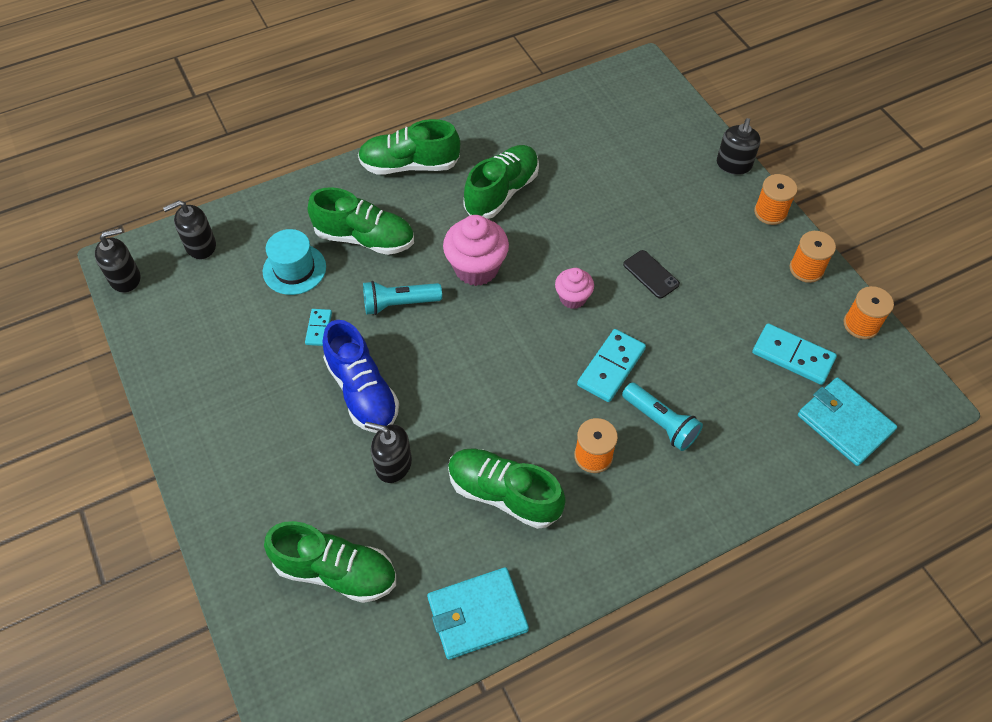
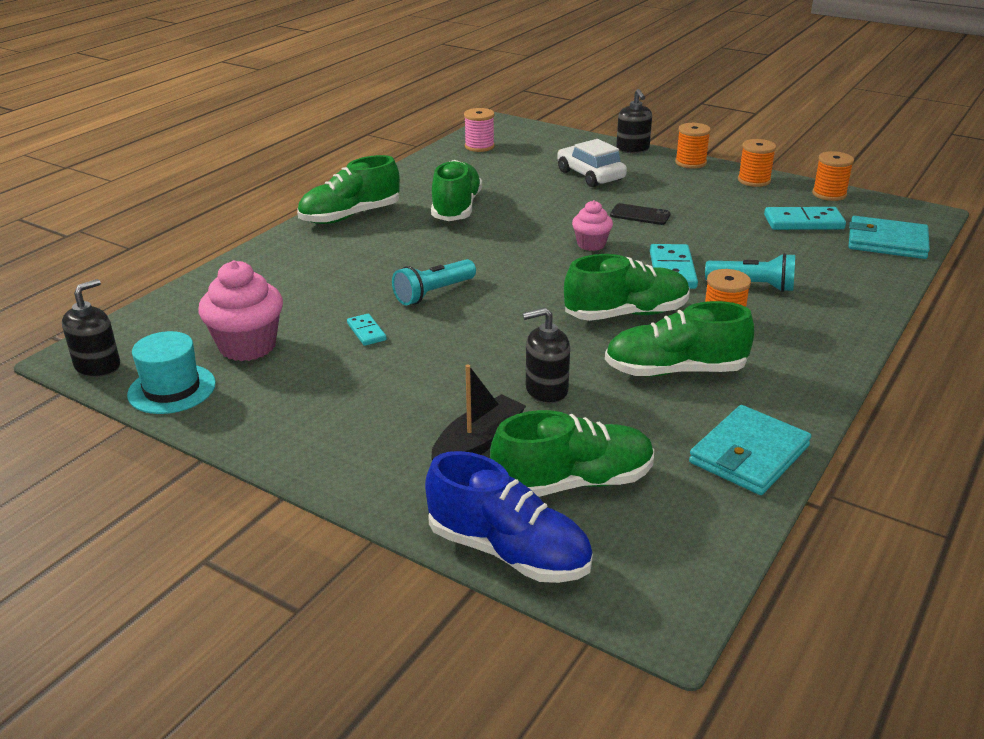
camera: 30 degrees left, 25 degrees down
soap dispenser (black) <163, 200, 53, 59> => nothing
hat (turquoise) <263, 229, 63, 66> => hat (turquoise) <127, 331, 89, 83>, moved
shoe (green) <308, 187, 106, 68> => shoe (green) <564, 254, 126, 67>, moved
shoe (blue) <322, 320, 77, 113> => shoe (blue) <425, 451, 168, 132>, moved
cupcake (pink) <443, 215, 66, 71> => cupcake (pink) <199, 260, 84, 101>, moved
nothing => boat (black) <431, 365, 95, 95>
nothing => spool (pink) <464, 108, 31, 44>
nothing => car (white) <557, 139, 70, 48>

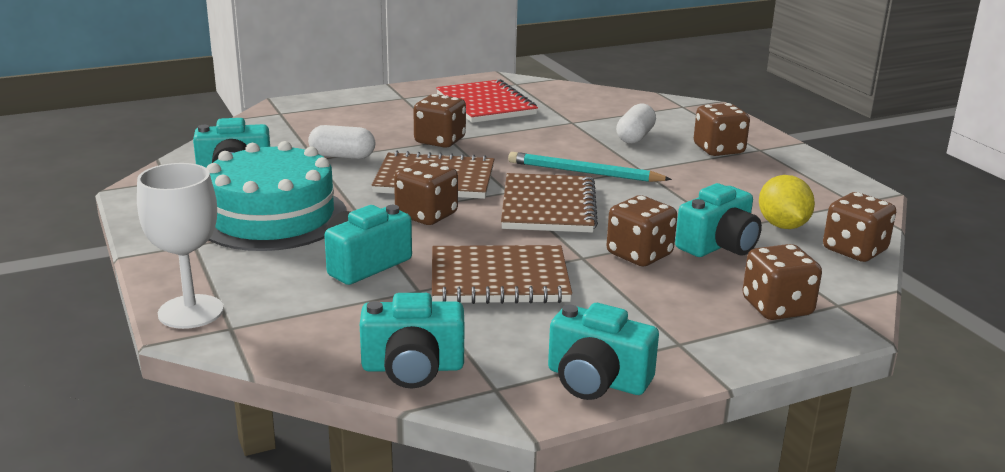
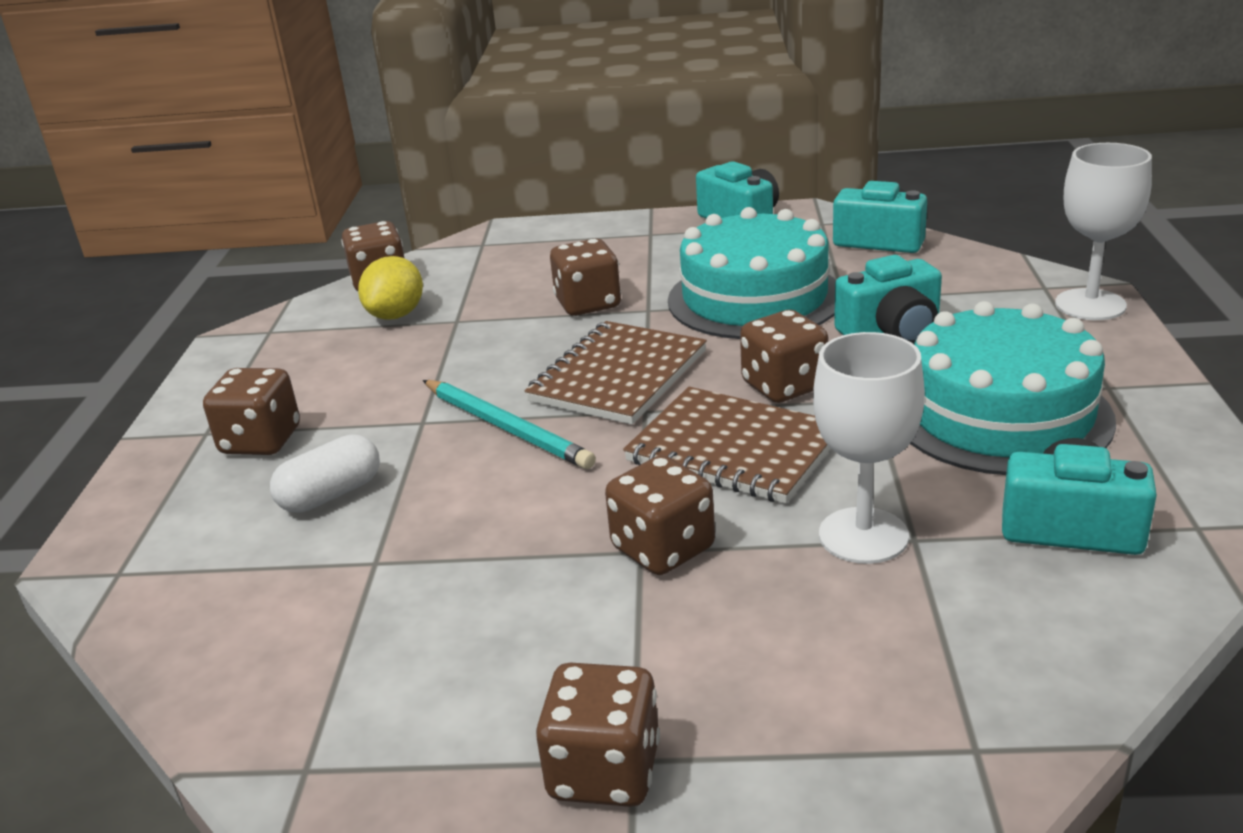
camera: 150 degrees left, 5 degrees up
capsule (white) <308, 125, 67, 34> => goblet (white) <813, 332, 112, 232>
notebook (brown) <432, 245, 140, 59> => cake (turquoise) <668, 207, 168, 132>
notebook (red) <436, 79, 102, 44> => nothing
camera (turquoise) <675, 183, 87, 74> => nothing
dice (brown) <742, 244, 80, 76> => dice (brown) <536, 662, 124, 145>, moved

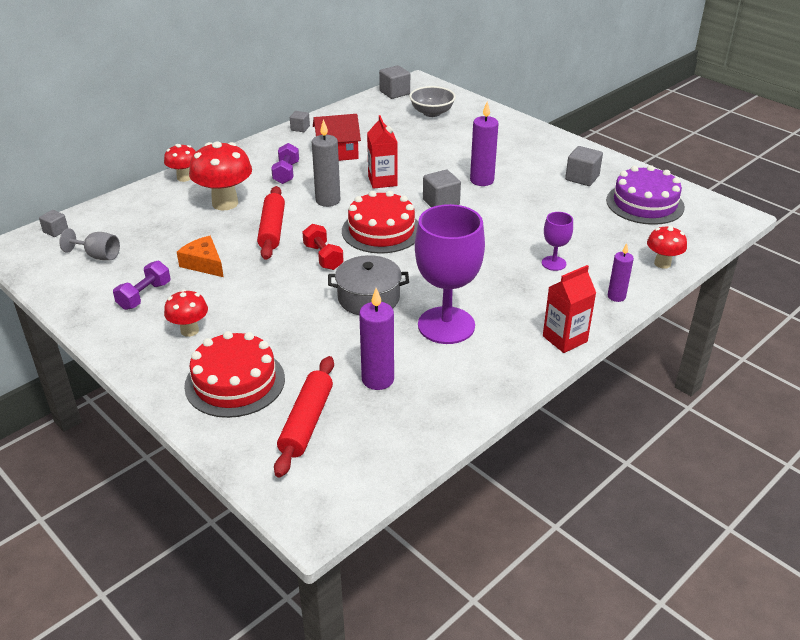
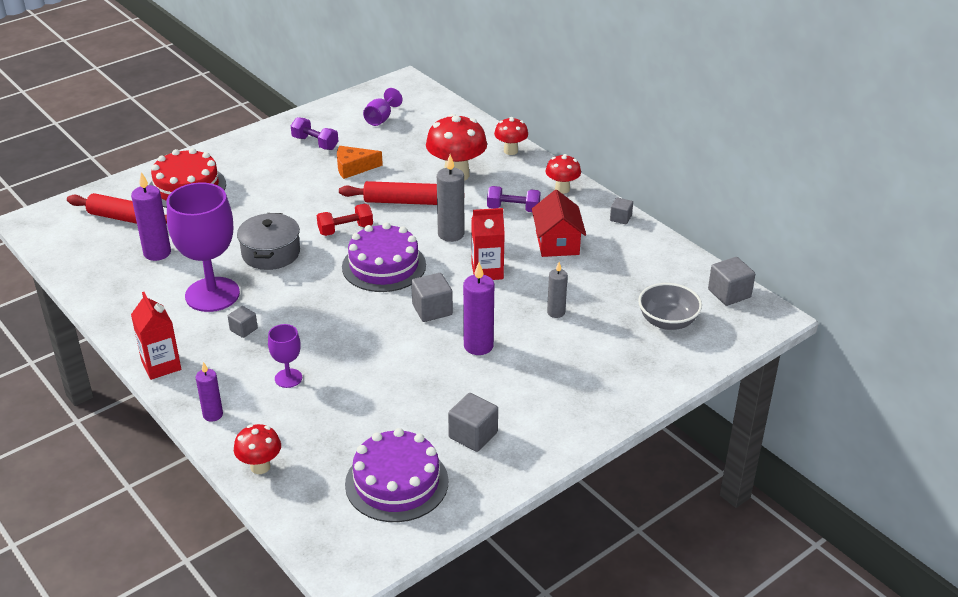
camera: 95 degrees right, 0 degrees up
cube (grey) <39, 210, 29, 27> => cube (grey) <228, 306, 30, 32>, moved
goblet (grey) <60, 228, 60, 32> => goblet (purple) <363, 88, 40, 38>
mushroom (red) <164, 289, 44, 48> => mushroom (red) <545, 154, 36, 40>, moved
cheese (orange) <177, 236, 47, 41> => cheese (orange) <337, 146, 46, 33>, 150 degrees counterclockwise
cake (red) <342, 190, 76, 64> => cake (purple) <342, 223, 84, 69>
nothing => candle (grey) <547, 262, 21, 56>

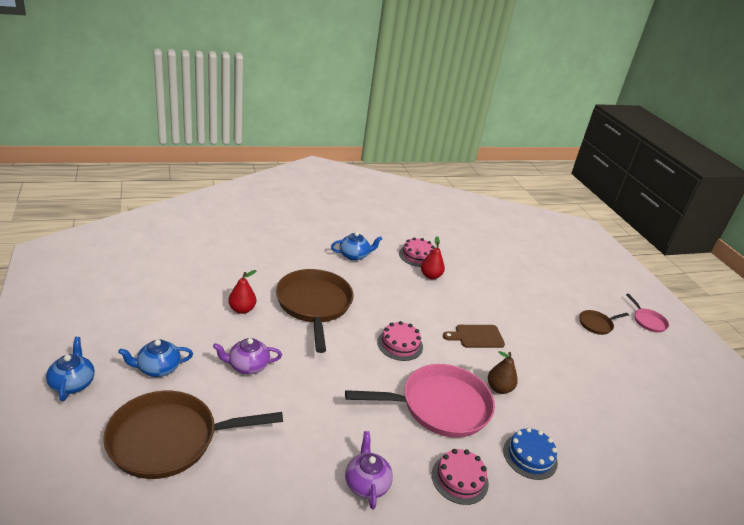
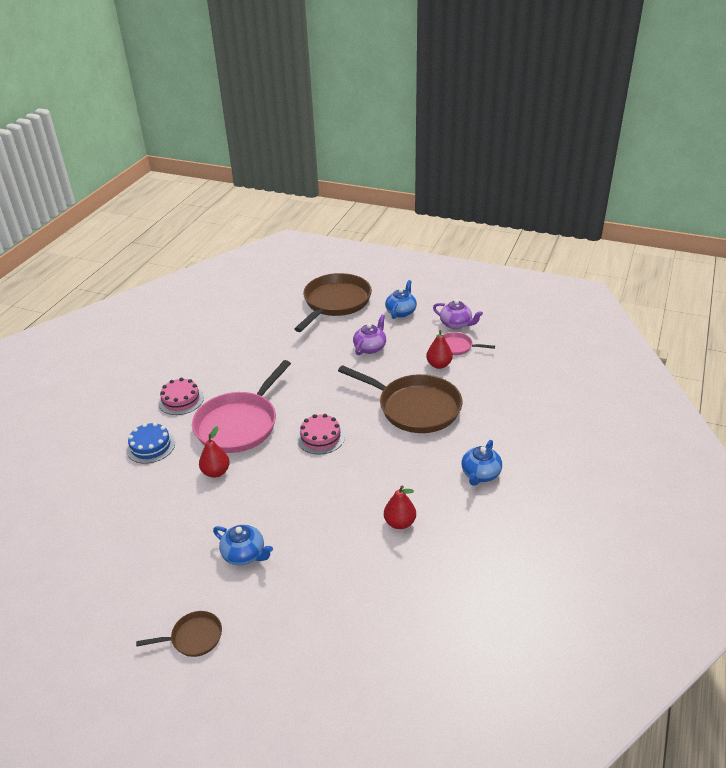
camera: 135 degrees right, 5 degrees up
teapot (blue) <46, 337, 49, 64> => teapot (blue) <213, 525, 60, 41>, moved
teapot (purple) <345, 431, 48, 79> => teapot (purple) <433, 299, 50, 30>, moved
cake (pink) <399, 237, 36, 30> => nothing
cutting board (brown) <443, 325, 62, 23> => nothing
pear (brown) <488, 351, 30, 43> => pear (red) <199, 426, 31, 52>
pan (brown) <579, 310, 50, 25> => pan (brown) <136, 611, 86, 46>, 60 degrees clockwise
pan (pink) <626, 293, 43, 40> => pan (pink) <443, 332, 52, 23>, moved

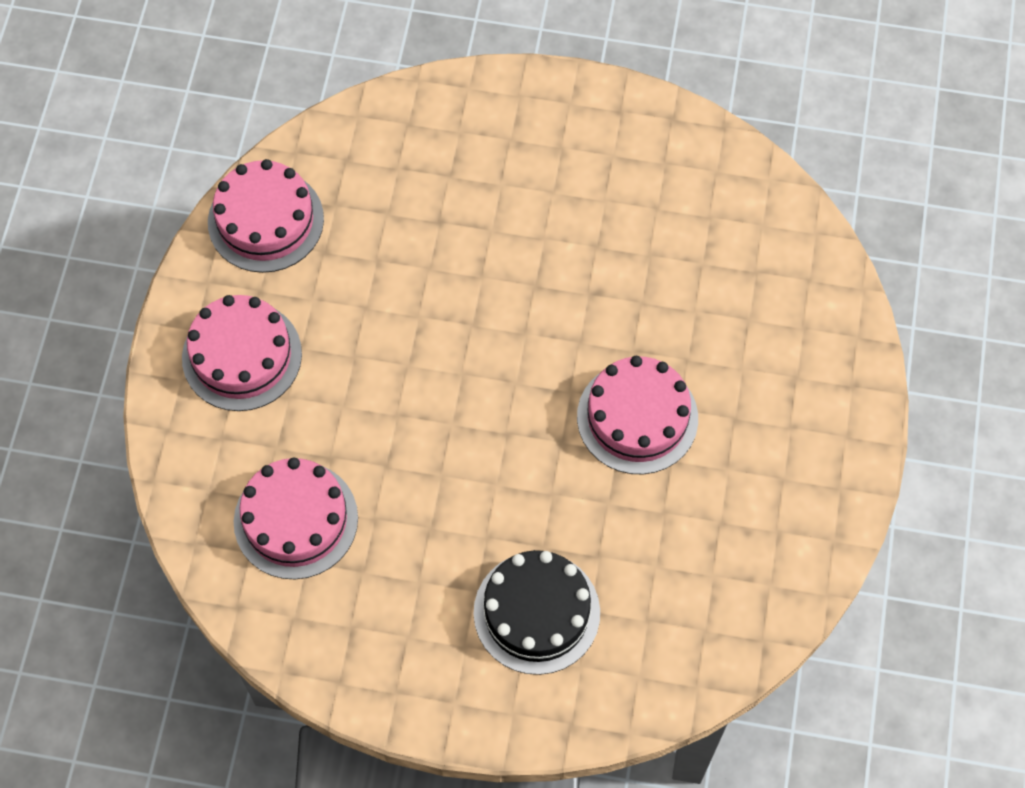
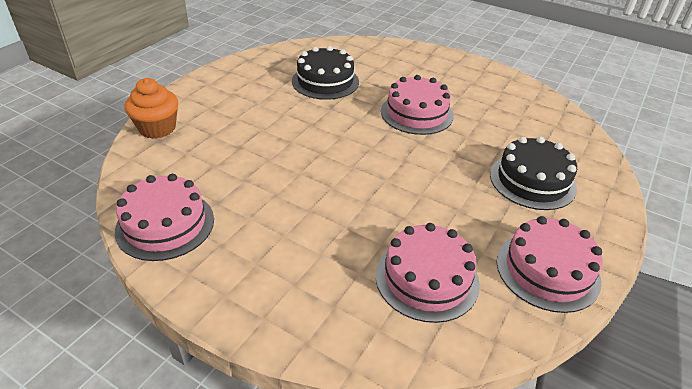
camera: 70 degrees left, 25 degrees down
cake (pink) <182, 295, 120, 116> => cake (pink) <497, 216, 106, 97>, moved
nothing => cupcake (orange) <124, 78, 54, 61>
nothing => cake (black) <292, 46, 67, 54>

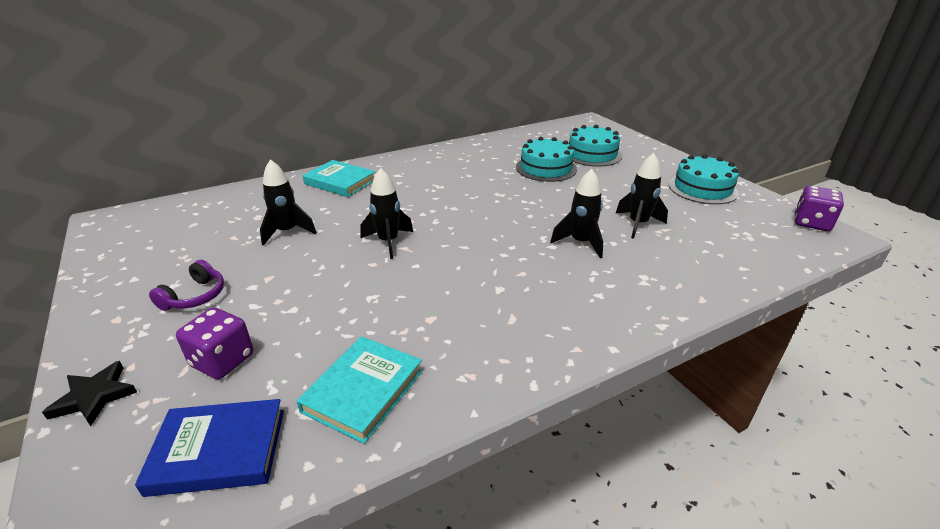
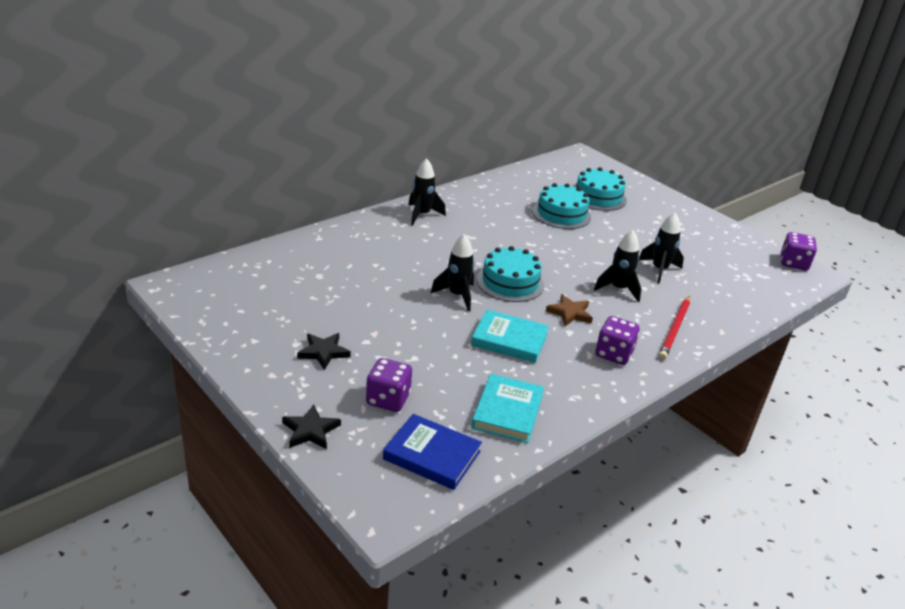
camera: 15 degrees left, 0 degrees up
book (blue) <135, 399, 149, 98> => book (blue) <383, 414, 99, 76>, 45 degrees clockwise
headphones (purple) <149, 260, 75, 51> => star (black) <297, 333, 54, 37>
rocket (black) <260, 159, 57, 87> => rocket (black) <408, 158, 38, 67>, moved
book (turquoise) <302, 160, 74, 37> => book (turquoise) <471, 310, 78, 53>, moved
cake (turquoise) <668, 154, 71, 50> => cake (turquoise) <477, 246, 67, 56>, moved
nothing => star (brown) <546, 294, 47, 32>
nothing => dice (purple) <595, 316, 45, 49>
nothing => pencil (red) <659, 296, 31, 64>

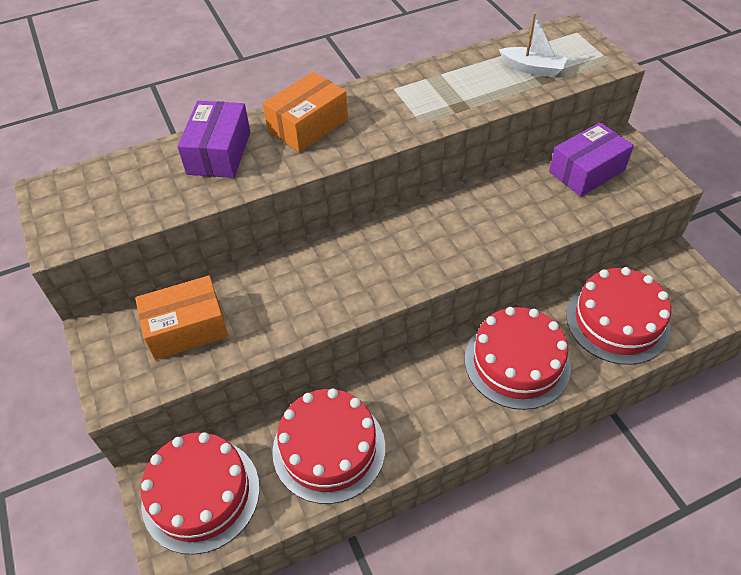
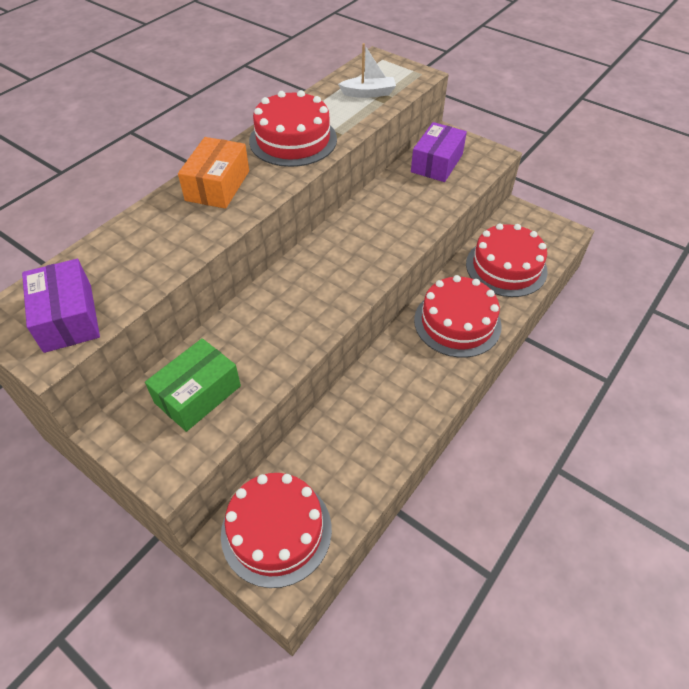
camera: 30 degrees left, 0 degrees up
box (orange) <135, 275, 94, 85> => box (green) <145, 338, 96, 94>
box (purple) <177, 101, 74, 77> => box (purple) <22, 259, 78, 94>, moved
cake (red) <272, 388, 113, 116> => cake (red) <249, 90, 88, 77>, moved

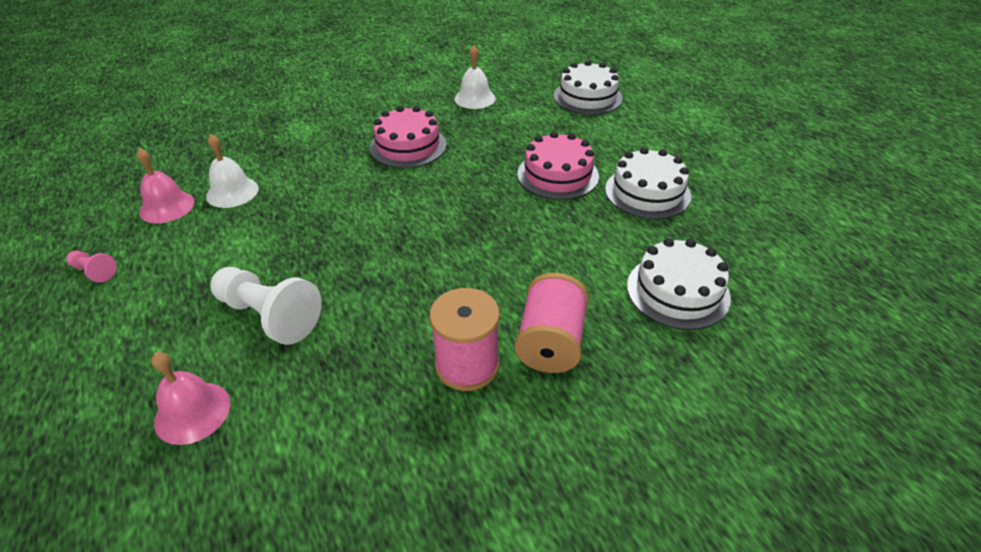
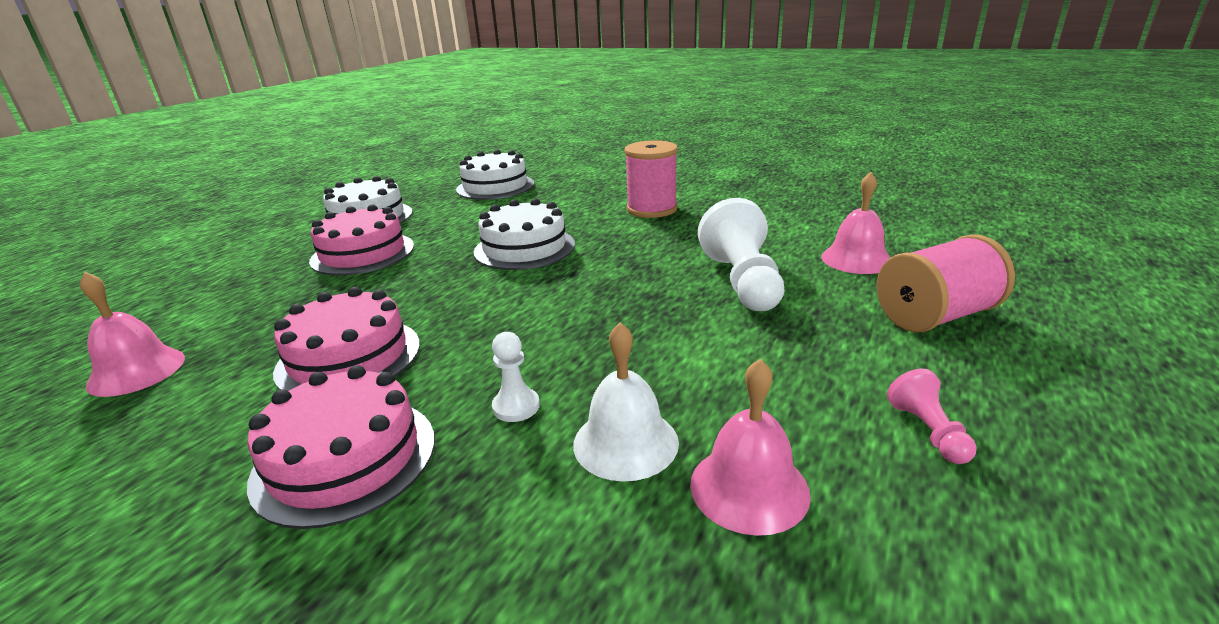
camera: 125 degrees left, 15 degrees down
bell (white) <455, 45, 41, 64> => bell (pink) <80, 272, 105, 125>
spool (pink) <515, 273, 74, 100> => spool (pink) <877, 234, 138, 99>, moved
cake (white) <554, 60, 69, 55> => cake (white) <474, 198, 101, 72>, moved
nothing => cake (pink) <247, 365, 188, 164>
nothing => pawn (white) <492, 332, 48, 90>

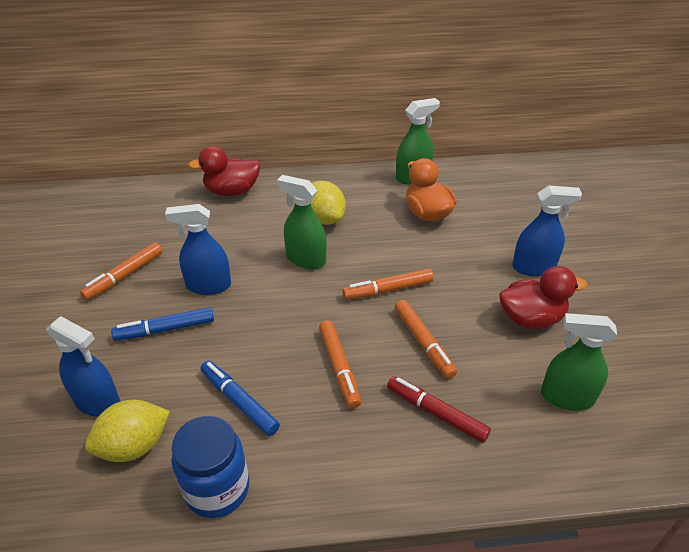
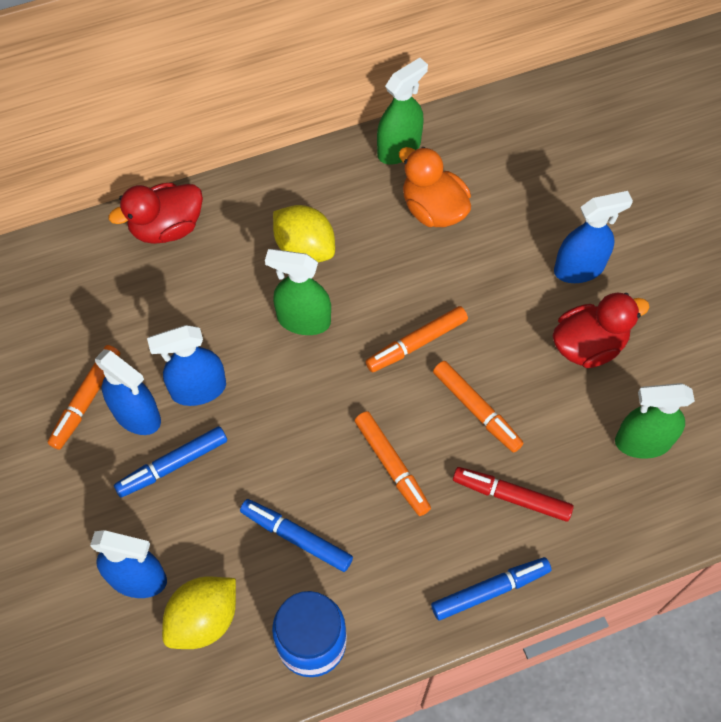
camera: 15 degrees left, 20 degrees up
nothing => spray bottle (blue) <95, 349, 66, 86>
nothing => marker (blue) <431, 557, 120, 63>

